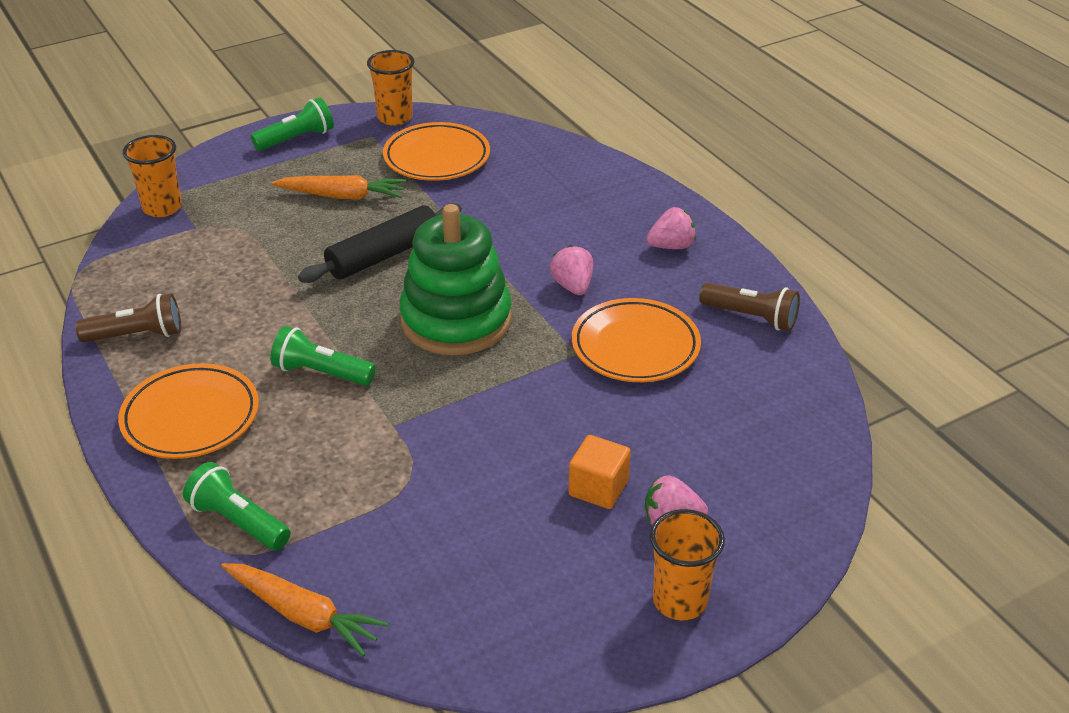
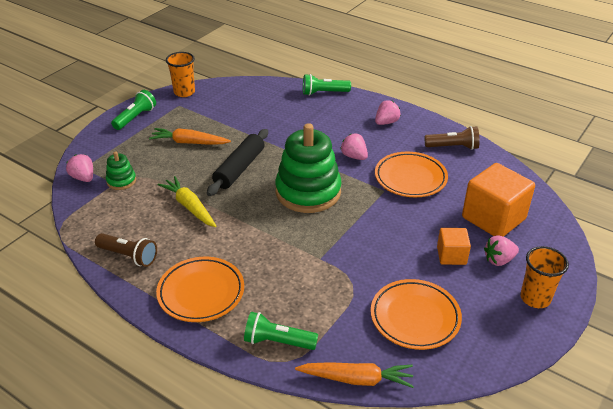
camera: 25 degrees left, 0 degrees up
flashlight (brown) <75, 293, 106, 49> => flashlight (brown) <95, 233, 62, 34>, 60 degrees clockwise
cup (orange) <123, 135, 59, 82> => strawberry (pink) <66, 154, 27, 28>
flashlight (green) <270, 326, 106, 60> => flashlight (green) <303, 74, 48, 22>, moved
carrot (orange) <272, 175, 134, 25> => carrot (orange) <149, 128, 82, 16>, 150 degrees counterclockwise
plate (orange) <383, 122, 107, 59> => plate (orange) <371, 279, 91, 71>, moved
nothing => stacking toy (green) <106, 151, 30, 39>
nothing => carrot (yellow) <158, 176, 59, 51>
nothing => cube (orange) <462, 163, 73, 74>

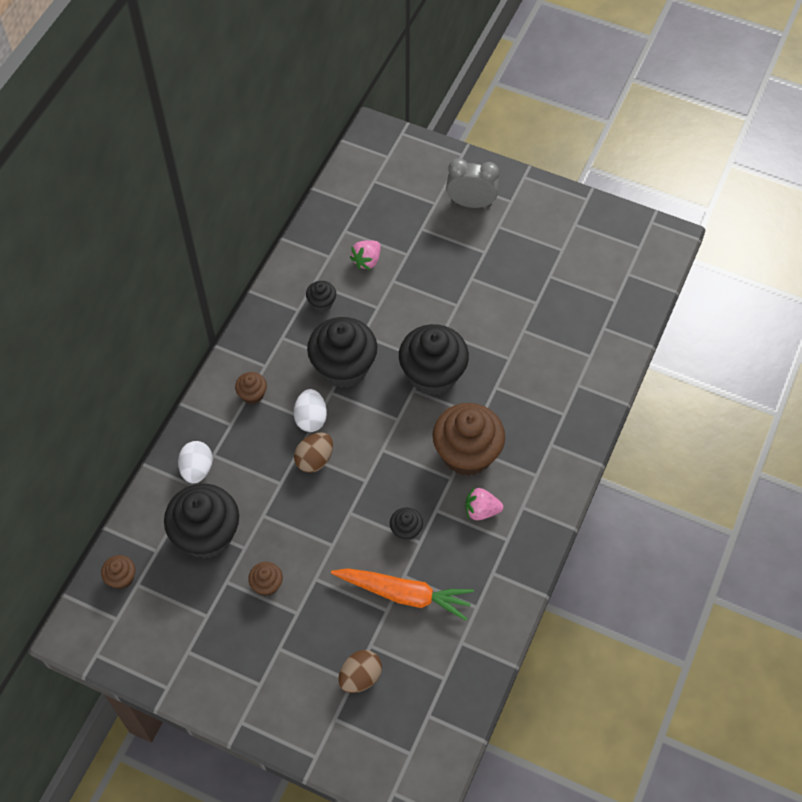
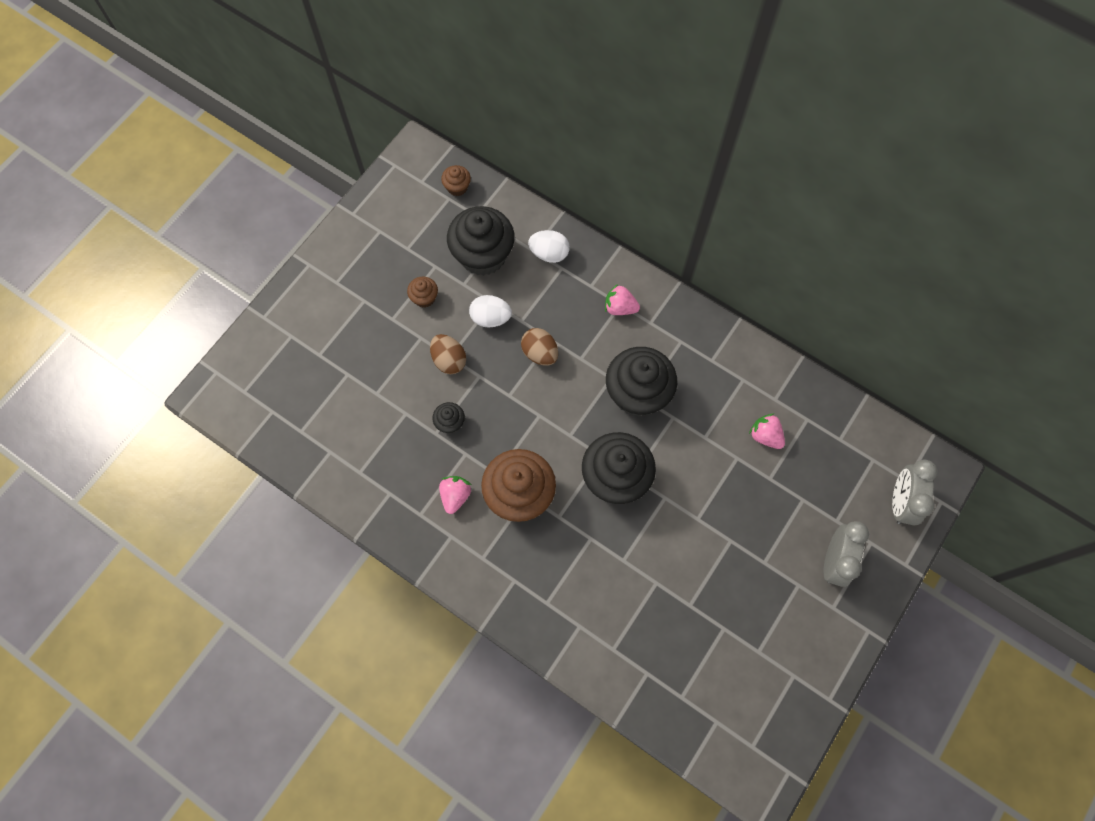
camera: 100 degrees right, 10 degrees up
cupcake (brown) <235, 372, 32, 32> => strawberry (pink) <605, 284, 35, 31>
egg (white) <294, 389, 33, 43> => egg (white) <469, 295, 43, 33>, moved
cupcake (black) <306, 281, 30, 31> => nothing
carrot (orange) <331, 568, 143, 53> => nothing
egg (brown) <338, 650, 44, 43> => egg (brown) <430, 334, 36, 40>, moved
nothing => clock (grey) <892, 459, 46, 66>

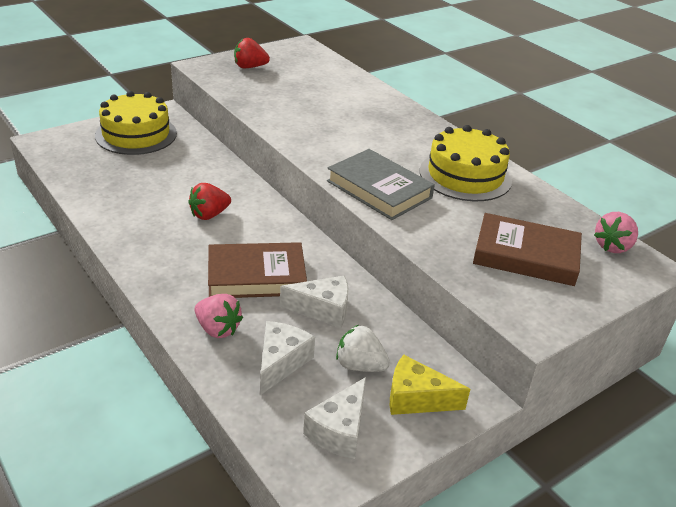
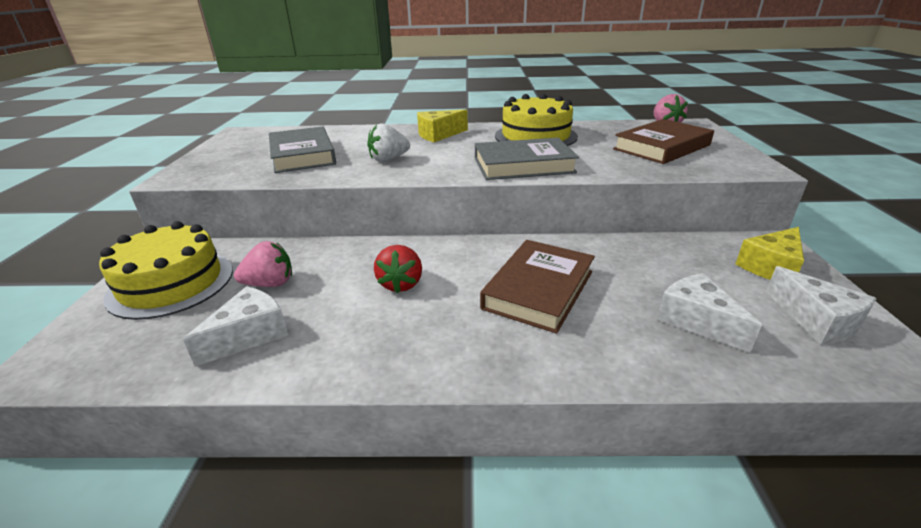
camera: 50 degrees left, 5 degrees down
strawberry (pink) <194, 294, 49, 44> => strawberry (pink) <234, 241, 58, 46>, moved
strawberry (red) <234, 38, 36, 30> => nothing
cheese (white) <280, 276, 69, 52> => cheese (white) <183, 286, 106, 81>, moved
strawberry (white) <336, 325, 54, 47> => strawberry (white) <367, 123, 43, 39>, moved
nothing => book (grey) <269, 126, 67, 47>
nothing => cheese (yellow) <417, 109, 51, 33>

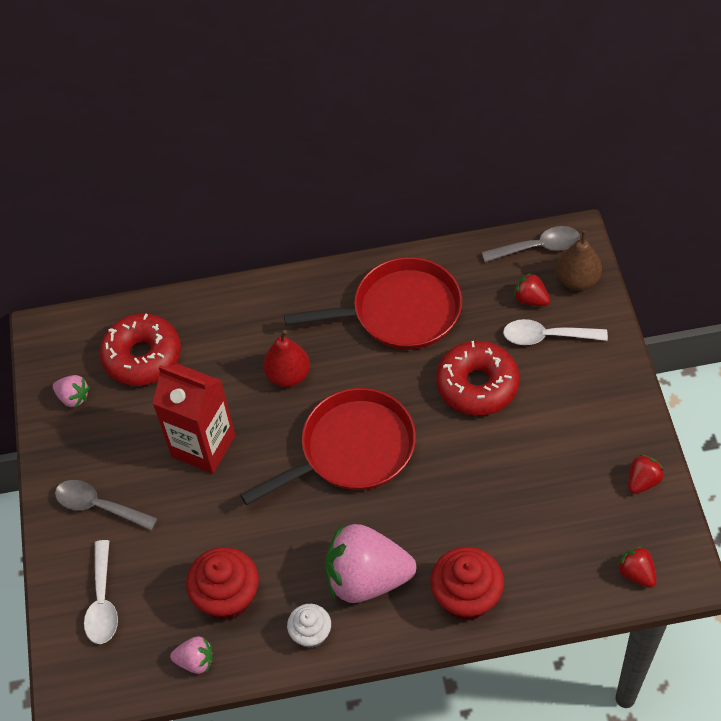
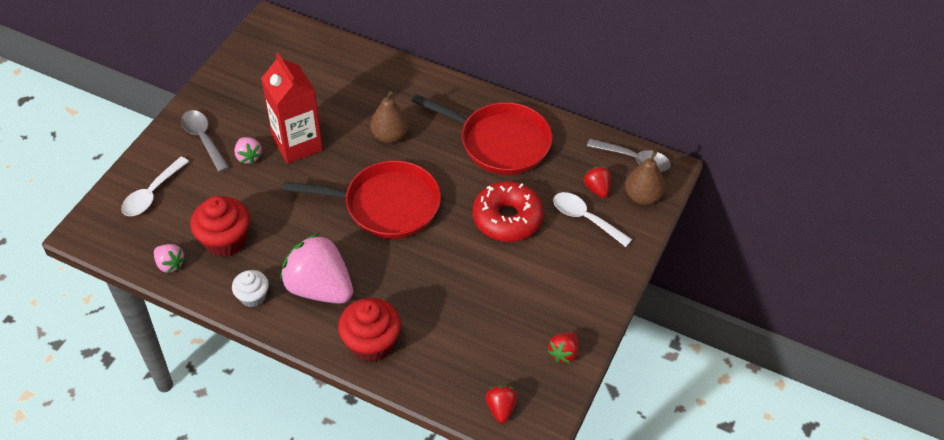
camera: 30 degrees right, 5 degrees down
strawberry (pink) <53, 375, 37, 33> => strawberry (pink) <234, 137, 28, 27>, moved
donut (red) <100, 313, 81, 73> => nothing
pear (red) <263, 330, 47, 57> => pear (brown) <370, 91, 39, 52>
strawberry (red) <628, 454, 36, 40> => strawberry (red) <547, 332, 31, 31>, 135 degrees clockwise

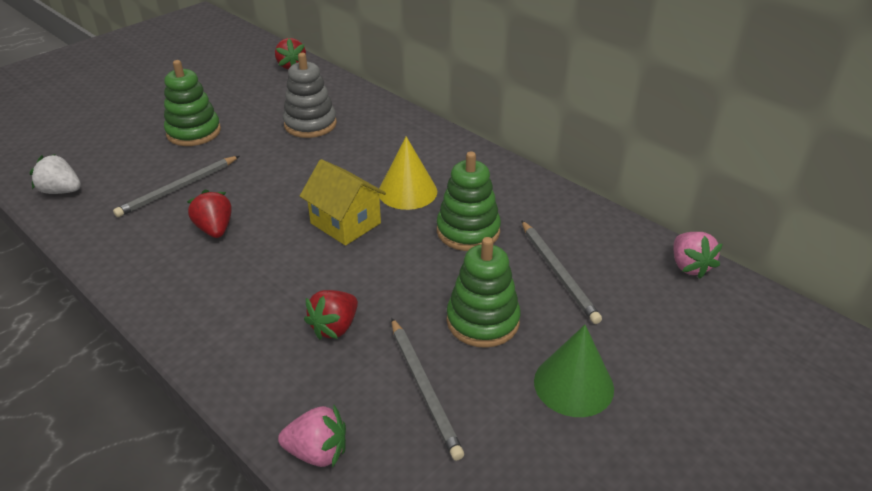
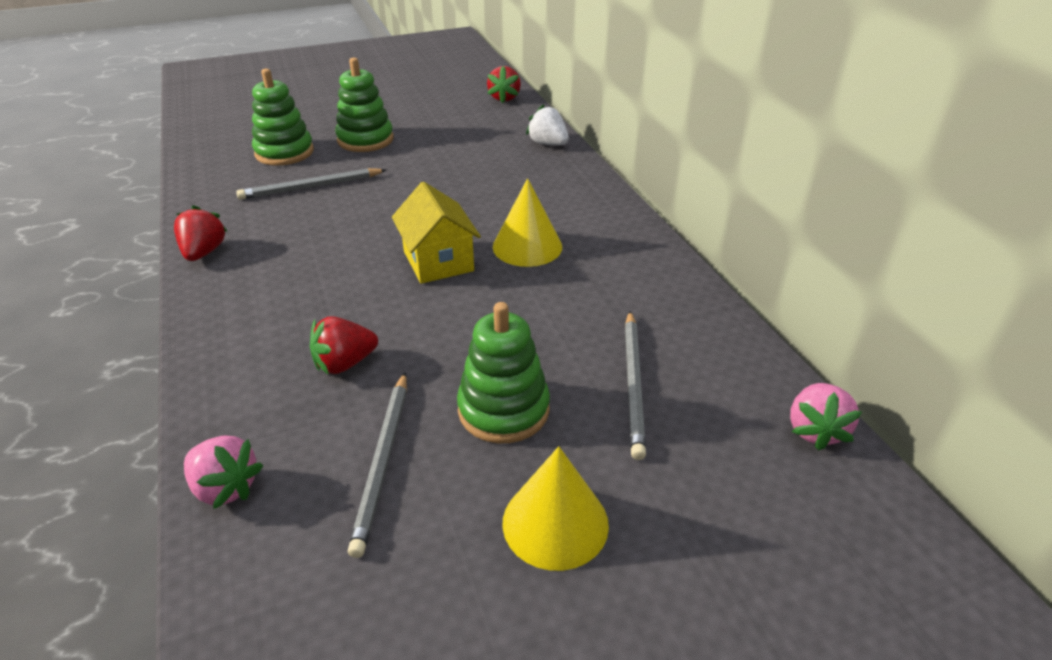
camera: 25 degrees right, 0 degrees up
strawberry (white) <30, 154, 51, 40> => strawberry (white) <526, 105, 43, 40>, moved
strawberry (red) <187, 190, 45, 48> => strawberry (red) <174, 205, 54, 56>, moved
stacking toy (grey) <283, 53, 54, 85> => nothing
stacking toy (green) <437, 151, 64, 100> => stacking toy (green) <252, 69, 62, 97>, moved
cone (green) <534, 325, 80, 92> => cone (yellow) <502, 446, 107, 125>

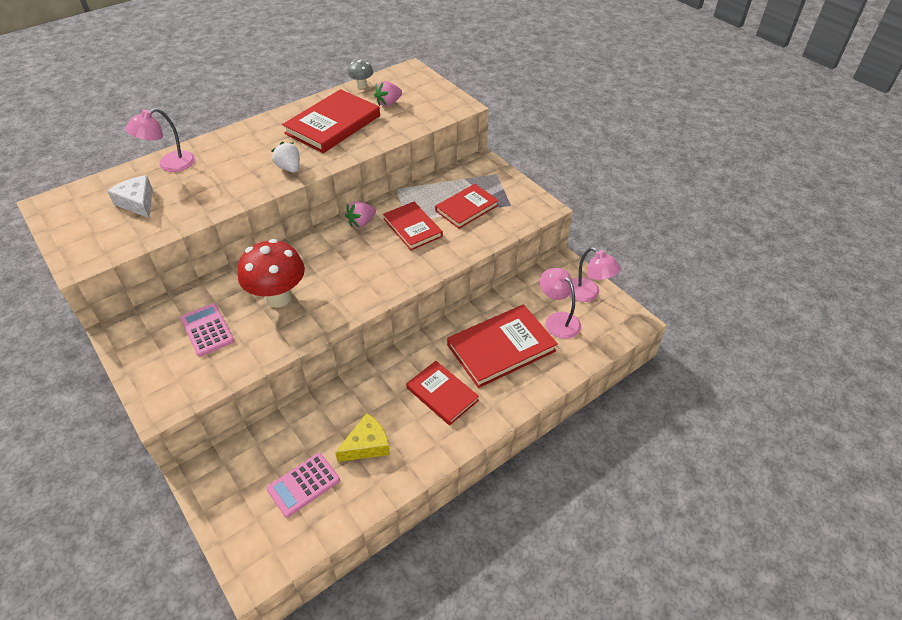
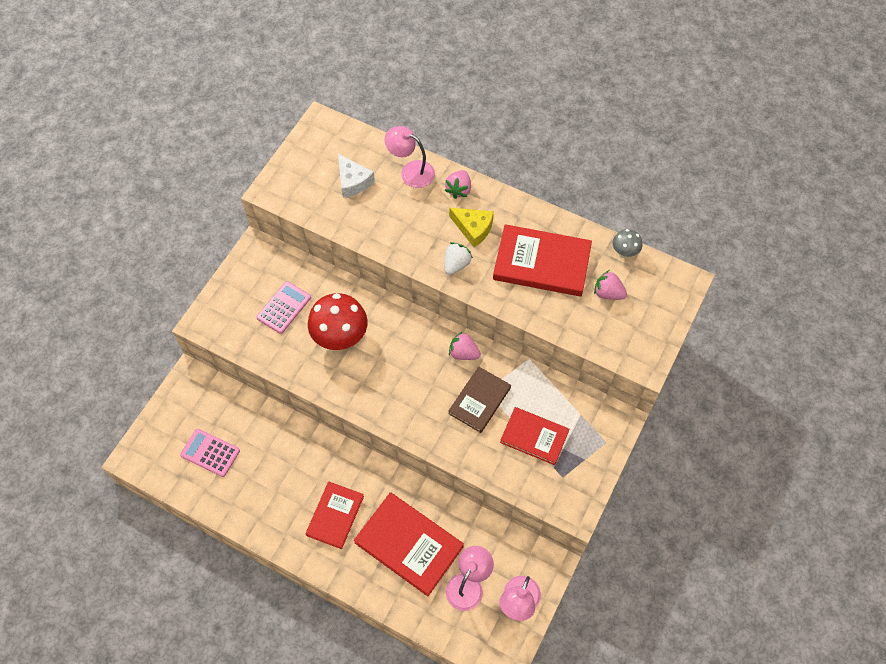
camera: 65 degrees right, 15 degrees up
cheese (white) <107, 175, 46, 43> => cheese (white) <338, 154, 37, 44>, 120 degrees clockwise
cheese (yellow) <335, 413, 55, 49> => cheese (yellow) <449, 207, 45, 40>, moved
book (red) <383, 202, 60, 48> => book (brown) <448, 366, 63, 67>
nothing => strawberry (pink) <444, 170, 27, 29>

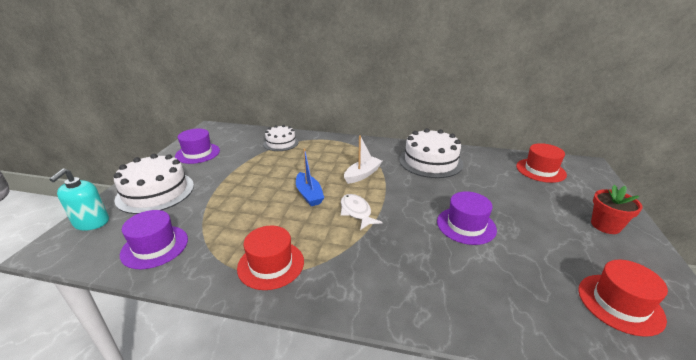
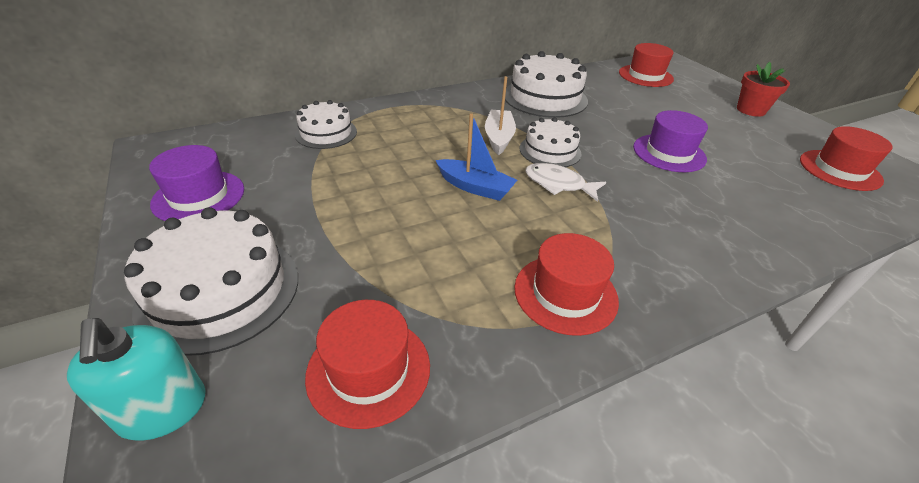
camera: 40 degrees left, 10 degrees up
hat (purple) <120, 210, 68, 59> => hat (red) <305, 300, 125, 129>
nothing => cake (white) <520, 117, 61, 50>

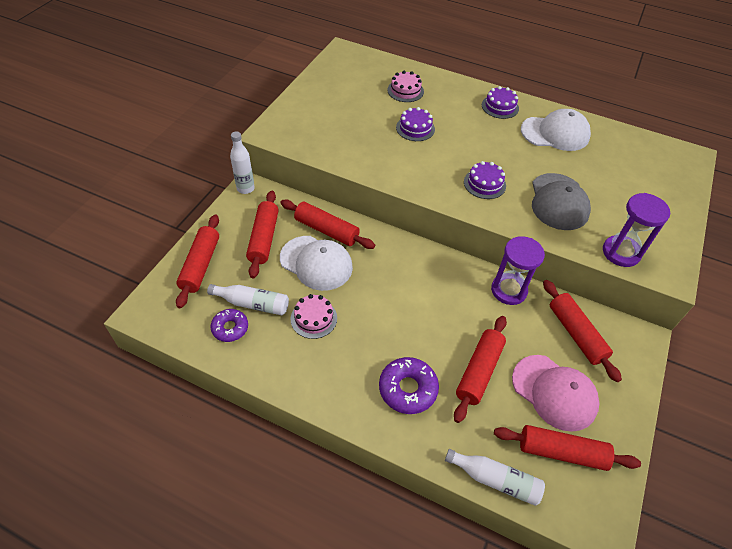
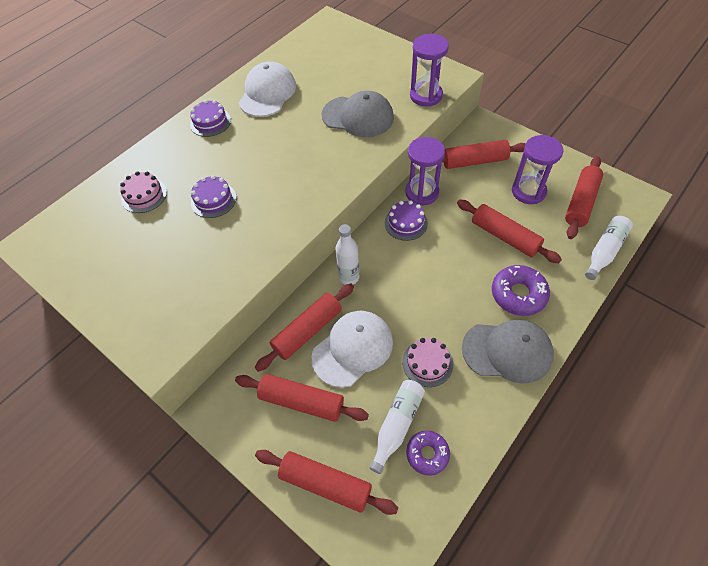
camera: 70 degrees left, 5 degrees up
bottle (white) <230, 131, 25, 63> => bottle (white) <335, 224, 25, 61>, moved
cake (purple) <464, 161, 42, 38> => cake (purple) <385, 200, 43, 41>, moved
cap (pink) <512, 355, 87, 77> => hourglass (purple) <512, 135, 51, 69>
nothing => cap (grey) <462, 319, 92, 65>

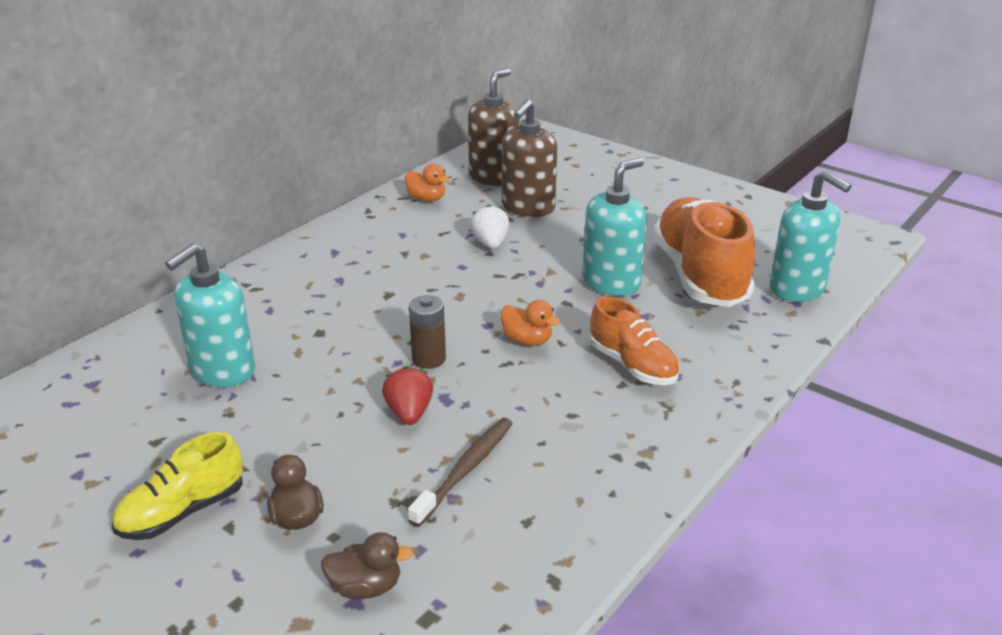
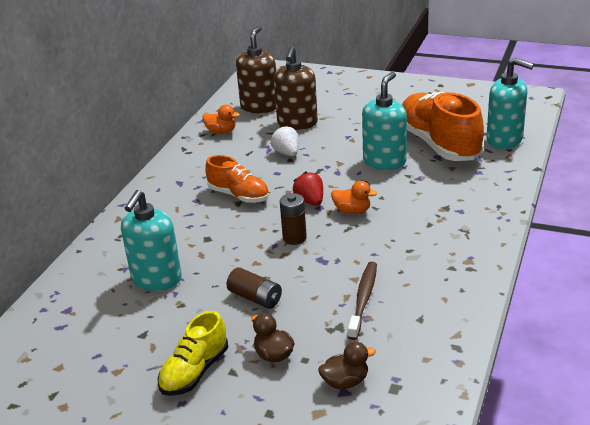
camera: 15 degrees left, 0 degrees up
strawberry (red) <382, 366, 51, 59> => strawberry (red) <293, 171, 30, 35>, moved
shoe (orange) <589, 297, 91, 88> => shoe (orange) <205, 155, 64, 48>, moved
nothing => battery (brown) <226, 267, 56, 42>

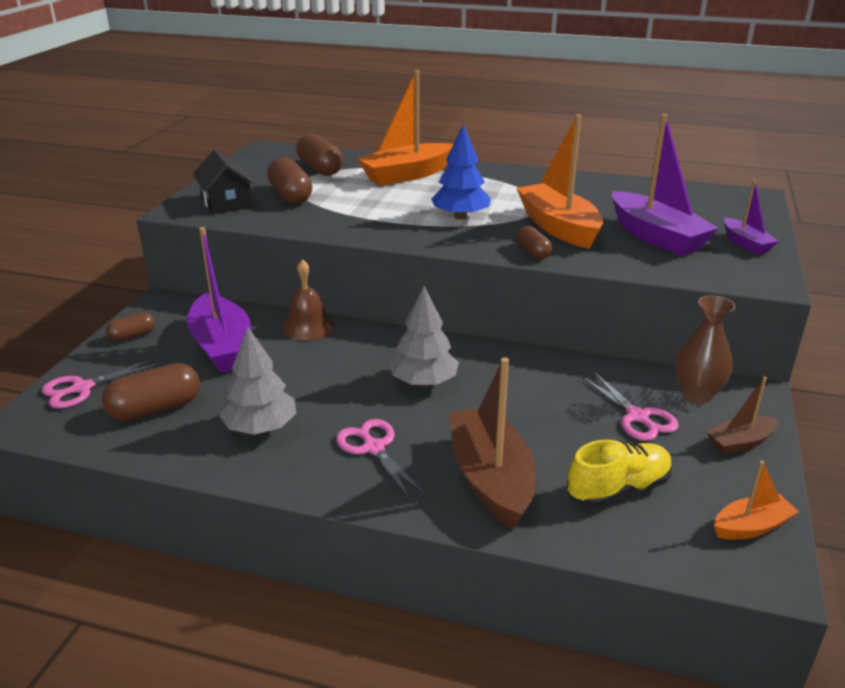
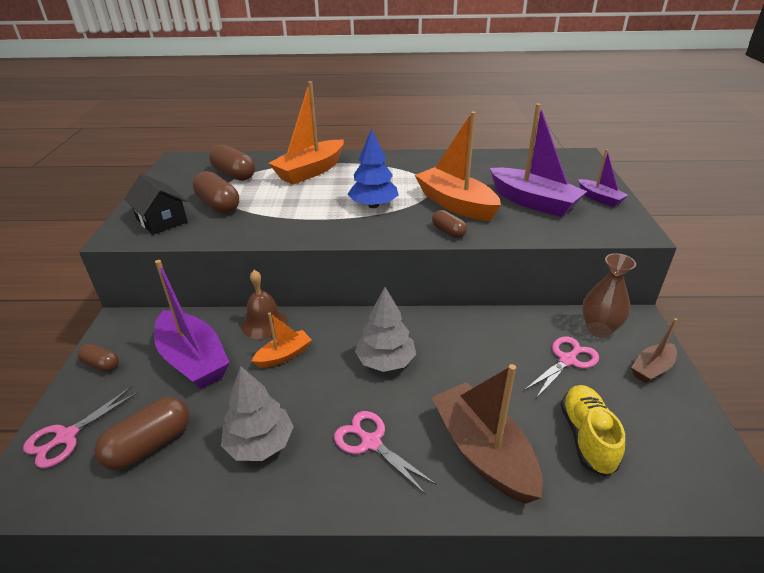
camera: 15 degrees left, 5 degrees up
capsule (brown) <106, 312, 49, 30> => capsule (brown) <77, 344, 42, 28>, 75 degrees clockwise
shoe (yellow) <567, 439, 105, 69> => shoe (yellow) <561, 385, 64, 92>, 45 degrees counterclockwise
scissors (pink) <582, 372, 97, 69> => scissors (pink) <524, 337, 75, 61>, 90 degrees counterclockwise
boat (orange) <714, 461, 85, 79> => boat (orange) <252, 313, 60, 55>, moved

